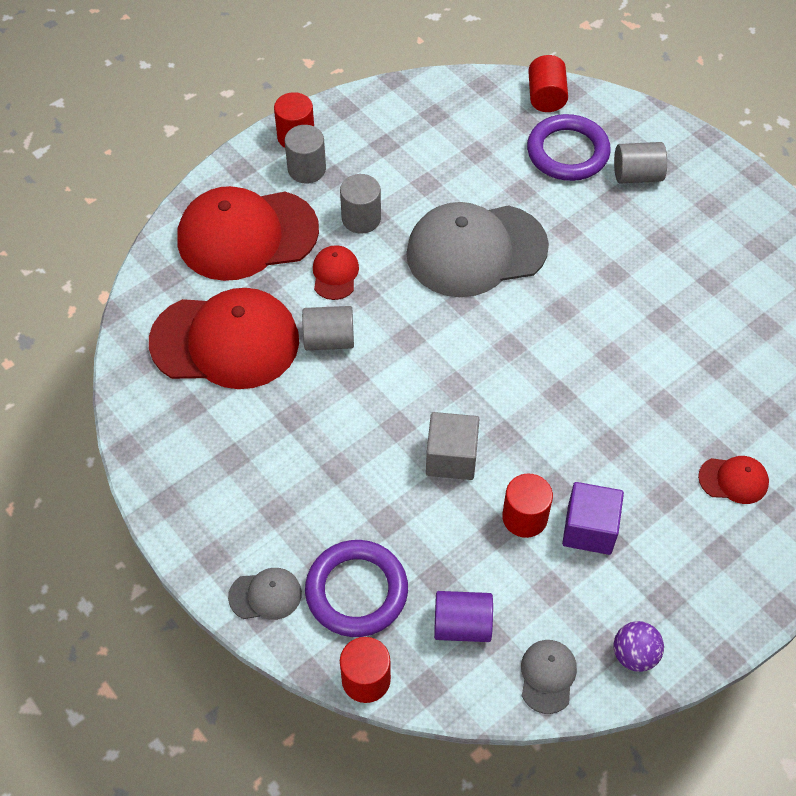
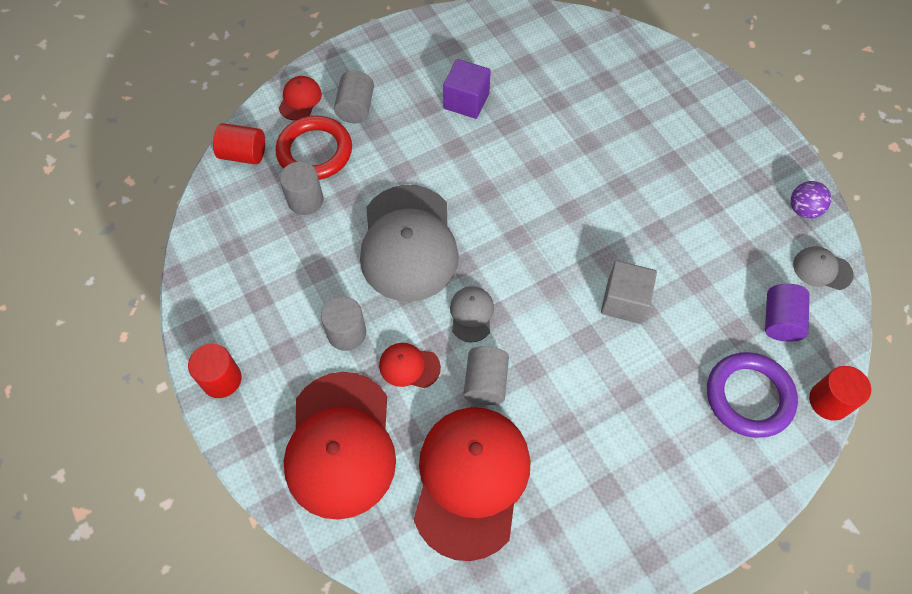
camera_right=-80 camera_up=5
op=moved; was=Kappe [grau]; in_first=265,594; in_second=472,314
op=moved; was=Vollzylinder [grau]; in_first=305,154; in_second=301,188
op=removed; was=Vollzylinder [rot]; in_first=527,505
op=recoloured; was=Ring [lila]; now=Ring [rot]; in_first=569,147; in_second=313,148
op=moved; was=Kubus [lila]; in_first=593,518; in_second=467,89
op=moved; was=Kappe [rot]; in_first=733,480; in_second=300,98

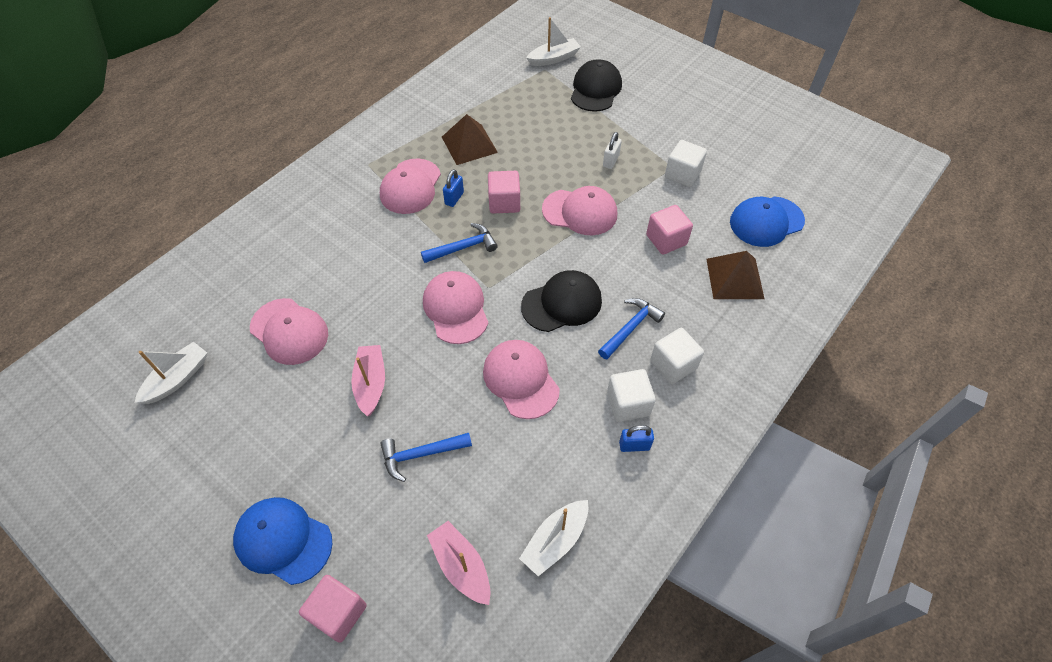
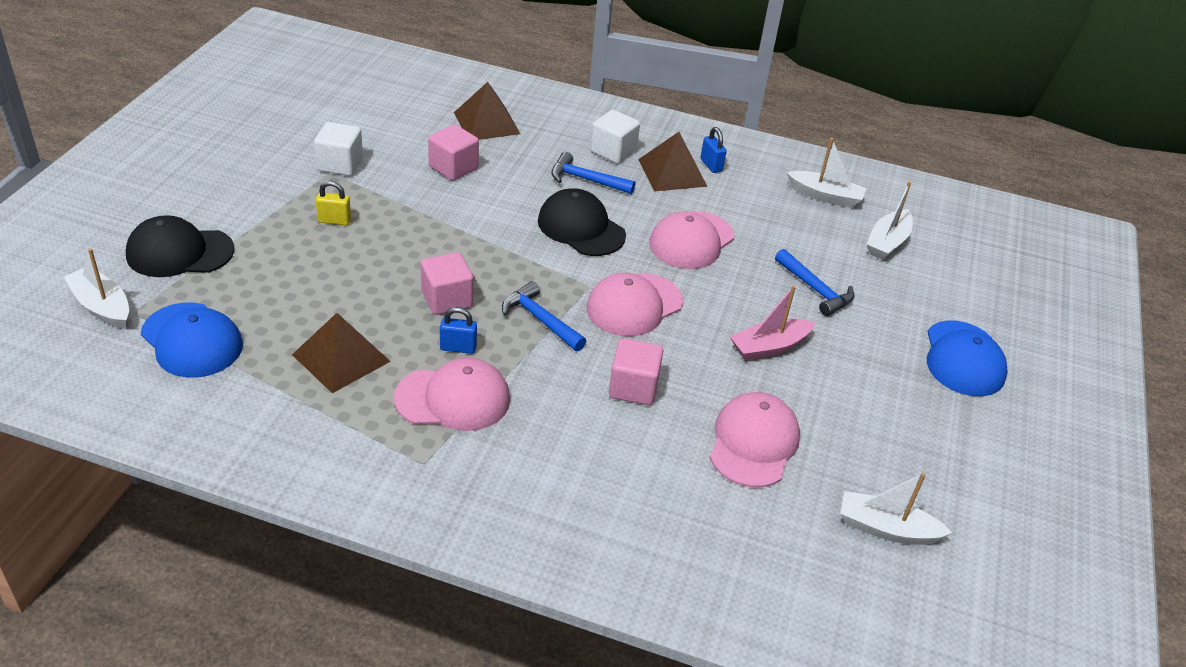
camera_right=-115 camera_up=-15
op=moved; was=Kubus [rosa]; in_first=333,609; in_second=636,371
op=recoloured; was=Boot [rosa]; now=Boot [weiß]; in_first=459,563; in_second=889,221
op=removed; was=Kappe [rosa]; in_first=579,210
op=recoloured; was=Vorhängeschloss [weiß]; now=Vorhängeschloss [gelb]; in_first=612,150; in_second=333,203
op=replaced; was=Kubus [weiß]; now=Pyramide [braun]; in_first=631,395; in_second=673,162
op=moved; was=Kappe [blau]; in_first=767,221; in_second=192,340

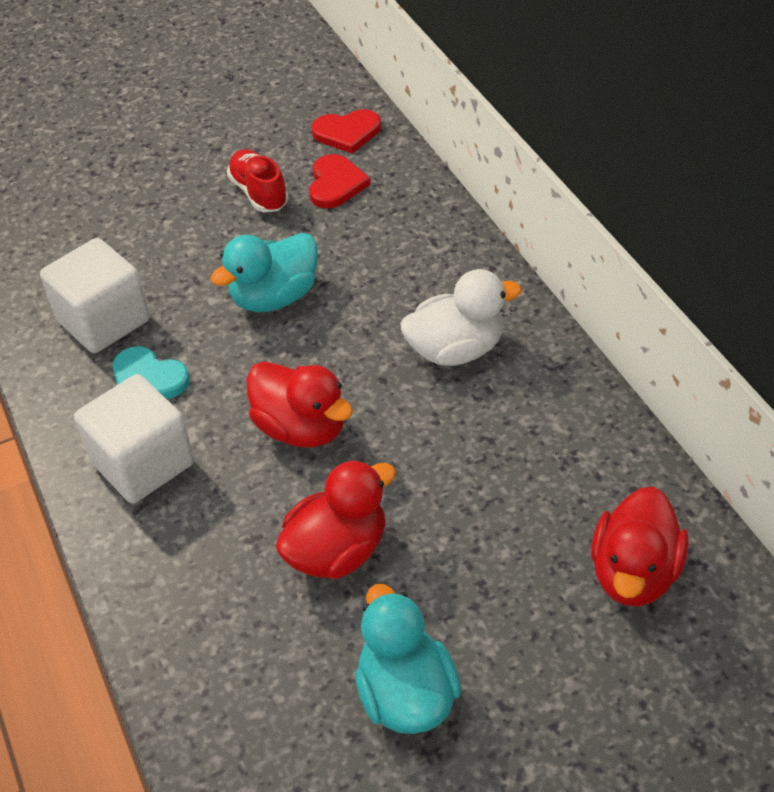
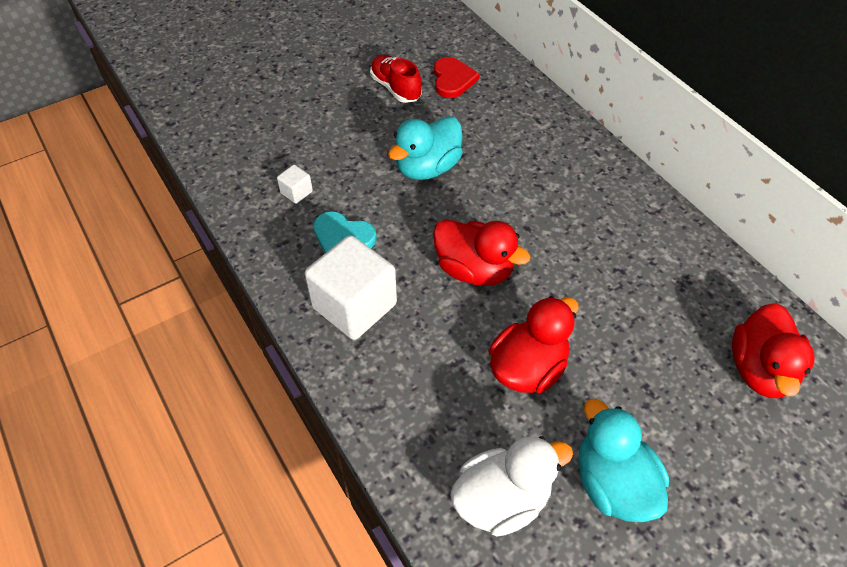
camera_right=-10 camera_up=5
op=resized; was=Kubus [weiß]; in_first=95,295; in_second=295,184; ratio=0.43
op=removed; was=Herz [rot]; in_first=346,131
op=moved; was=Ente [weiß]; in_first=461,317; in_second=511,486

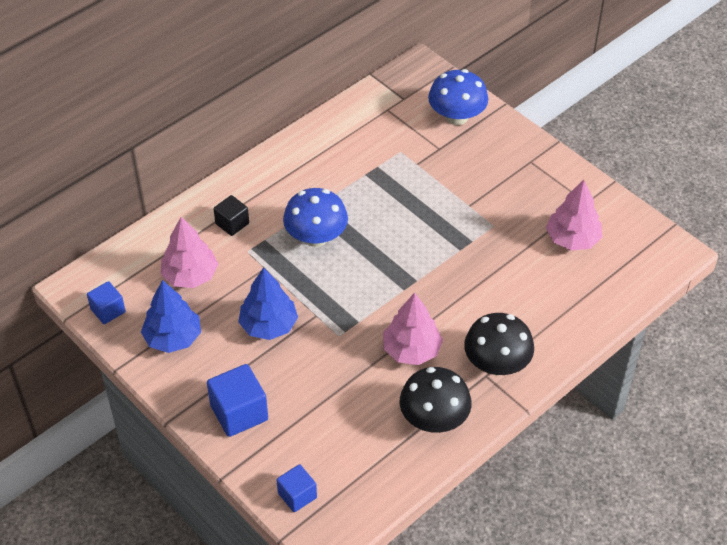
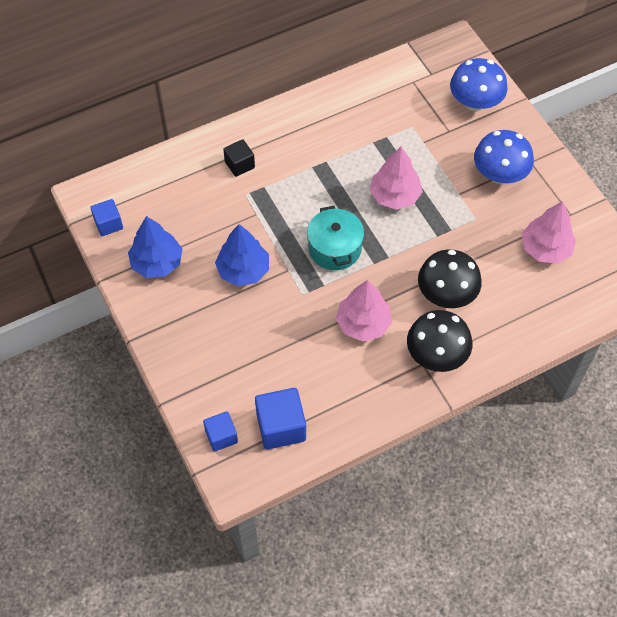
camera_right=15 camera_up=10
op=moved; was=Baum [rosa]; in_first=189,252; in_second=396,178
op=moved; was=Kubus [blau]; in_first=237,400; in_second=280,419
op=moved; was=Pilz [blau]; in_first=315,217; in_second=504,157
op=moved; was=Pilz [schwarz]; in_first=436,400; in_second=450,278
op=added; now=Kochtopf [türkis]; in_second=335,238

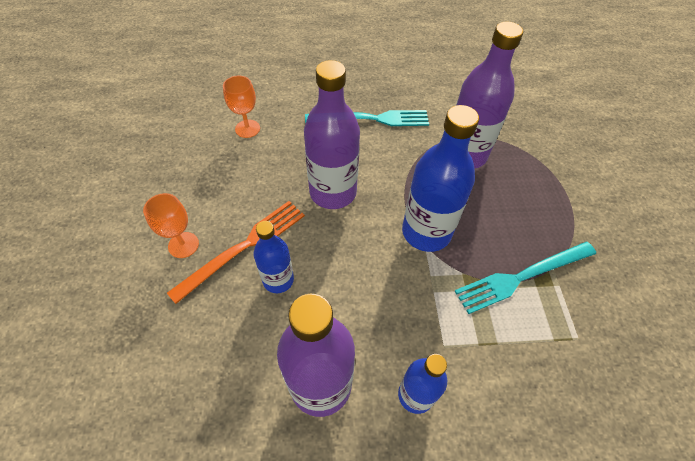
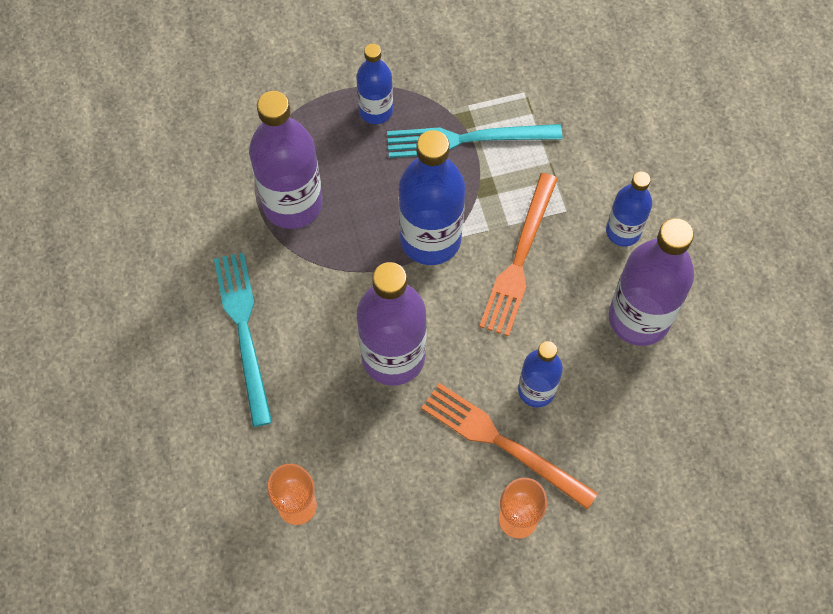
camera_right=-100 camera_up=10
op=turned; was=Gabel [türkis]; in_first=525,278; in_second=475,141; clockwise=120
op=added; now=Flasche [blau]; in_second=374,84
op=added; now=Gabel [orange]; in_second=518,254

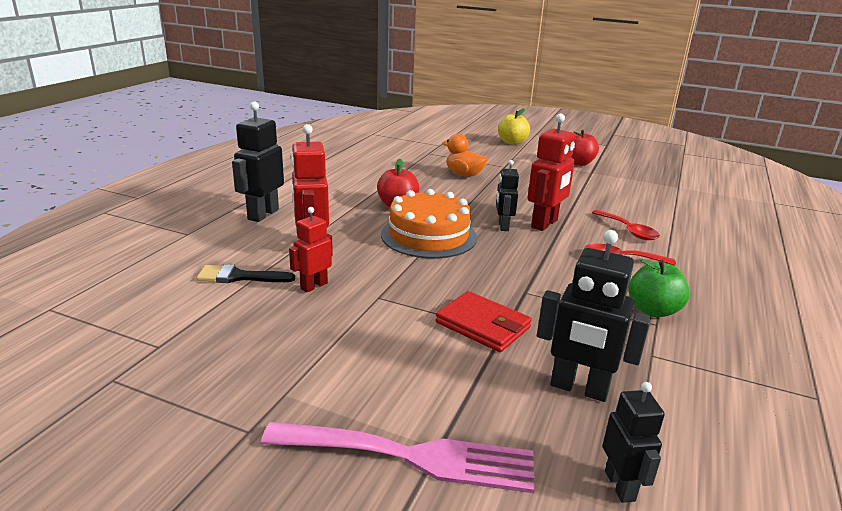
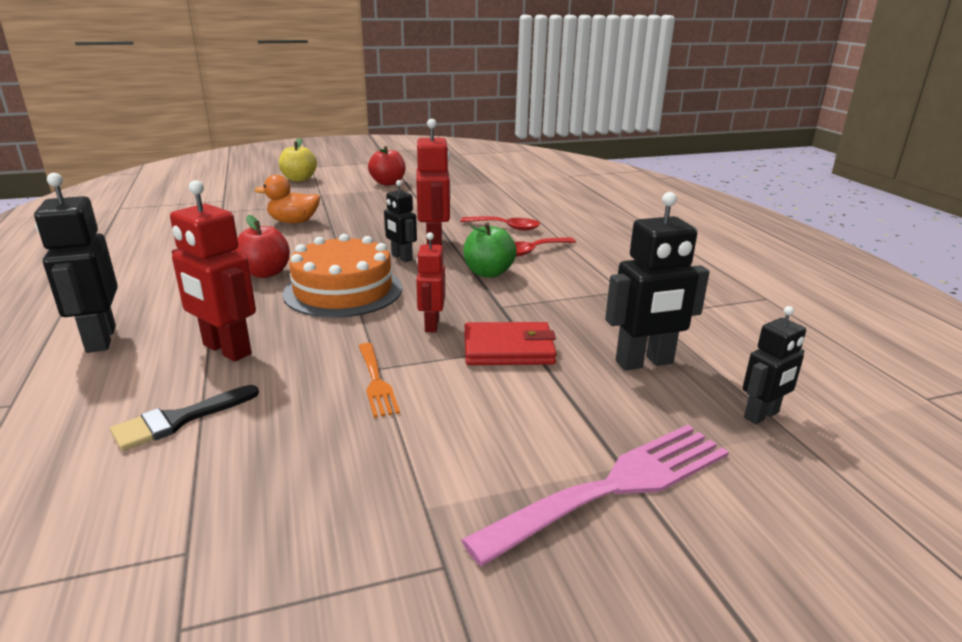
camera_right=-40 camera_up=0
op=moved; was=Roboter [rot]; in_first=311,250; in_second=430,282
op=turned; was=Roboter [schwarz]; in_first=634,442; in_second=774,365; clockwise=105
op=moved; was=Apfel [grün]; in_first=659,287; in_second=490,250
op=added; now=Gabel [orange]; in_second=379,380

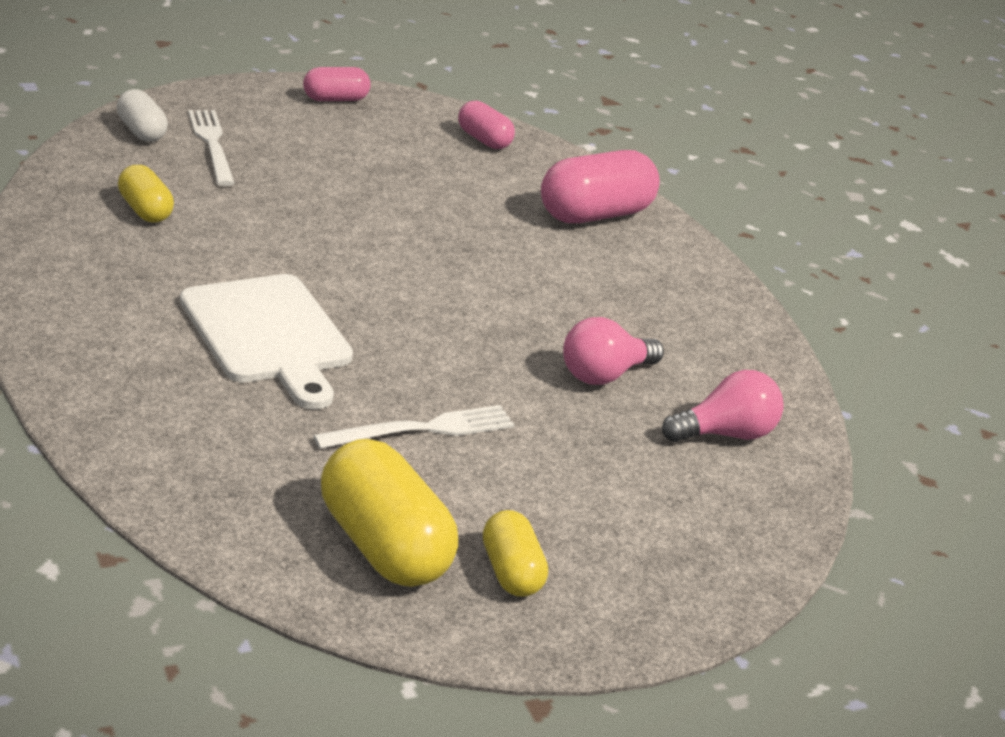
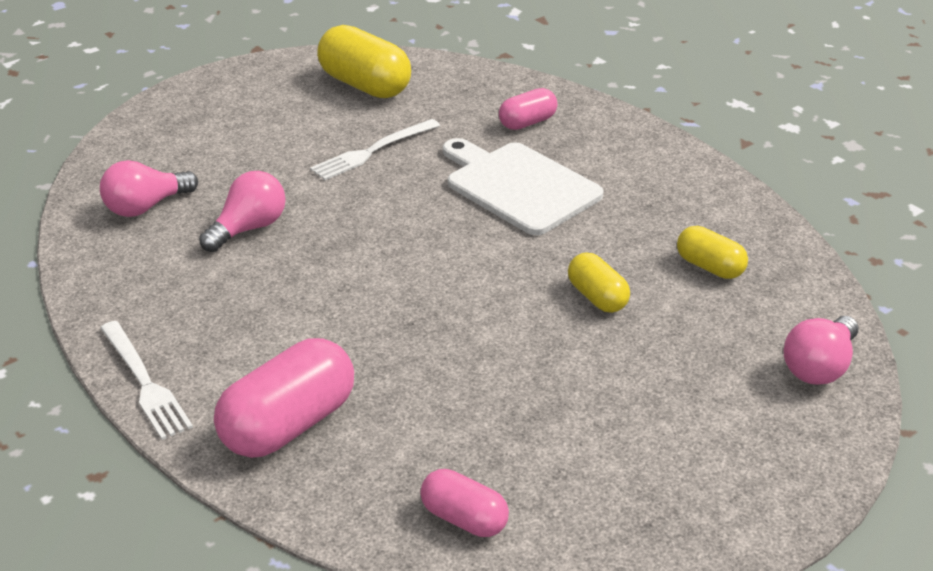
camera_right=170 camera_up=5
op=replaced; was=Kapsel [weiß]; now=Glühbirne [rosa]; in_first=142,115; in_second=821,350
op=moved; was=Gabel [weiß]; in_first=211,148; in_second=146,380
op=moved; was=Kapsel [rosa]; in_first=337,84; in_second=528,109
op=moved; was=Kapsel [gelb]; in_first=515,553; in_second=599,282

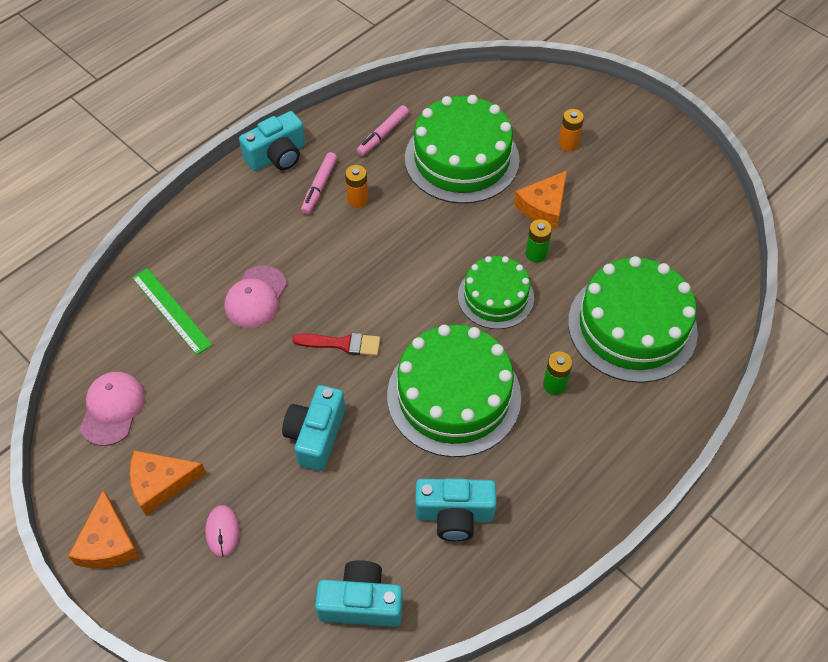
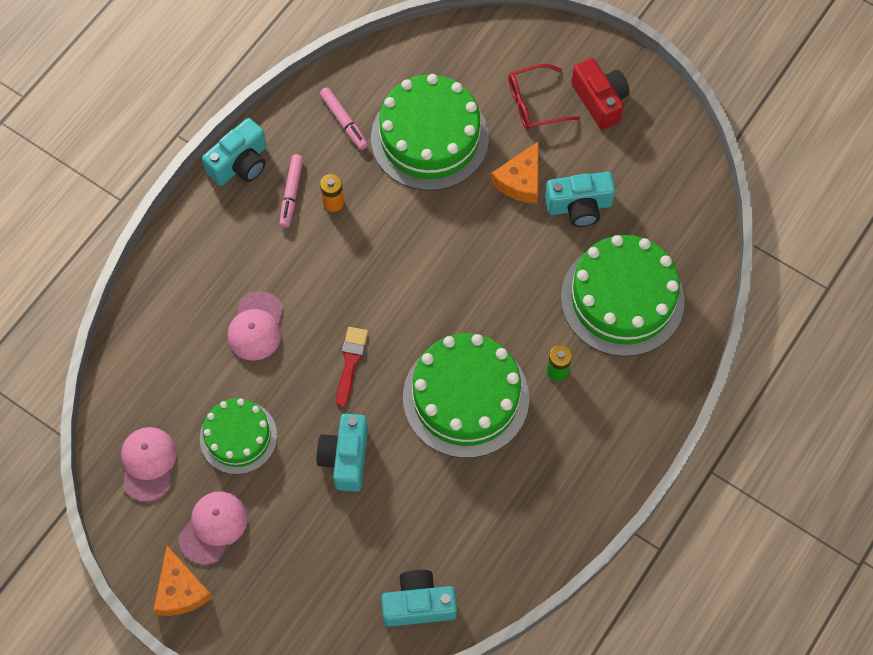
camera_right=-10 camera_up=10
op=replaced; was=Käse [orange]; now=Kappe [rosa]; in_first=168,482; in_second=213,528
op=removed; was=Lineal [grün]; in_first=172,311
op=removed; was=Computermaus [rosa]; in_first=222,531
op=turned; was=Pinsel [rot]; in_first=336,344; in_second=352,367; clockwise=-75
op=turned; was=Filzstift [rosa]; in_first=383,130; in_second=344,118; clockwise=-60
op=moved; was=Kamera [türkis]; in_first=456,510; in_second=580,199
op=moved; was=Kuchen [grün]; in_first=496,292; in_second=238,436
op=removed; was=Batterie [grün]; in_first=539,241
op=replaced; was=Batterie [orange]; now=Brille [rot]; in_first=571,130; in_second=544,96
op=added; now=Kamera [rot]; in_second=600,94

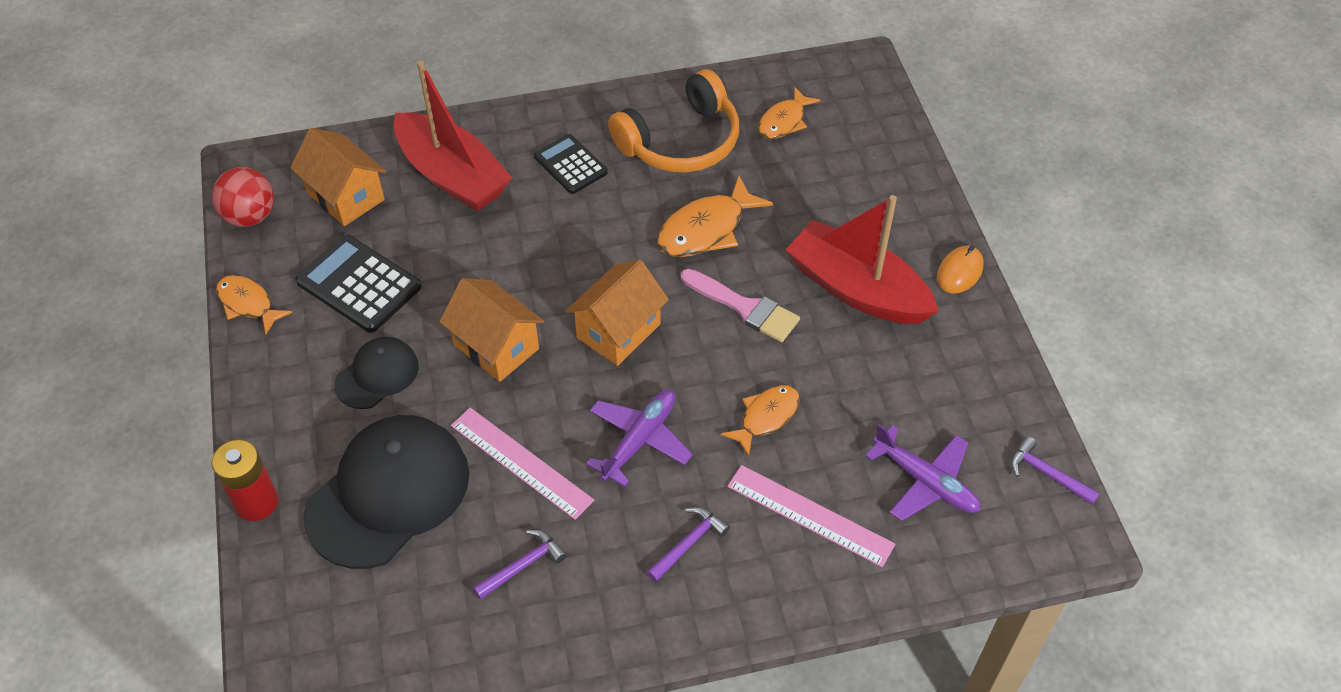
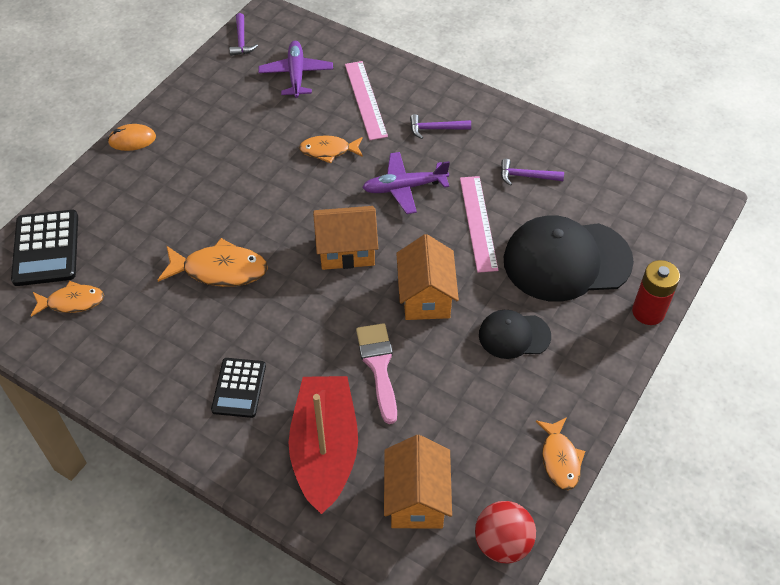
camera_right=-135 camera_up=0
op=moved; was=Taschenrechner [schwarz]; in_first=358,284; in_second=44,248
op=removed; was=Kopfhörer [orange]; in_first=673,120
op=moved; was=Pinsel [rosa]; in_first=740,305; in_second=376,373
op=removed; was=Boot [rot]; in_first=862,259

